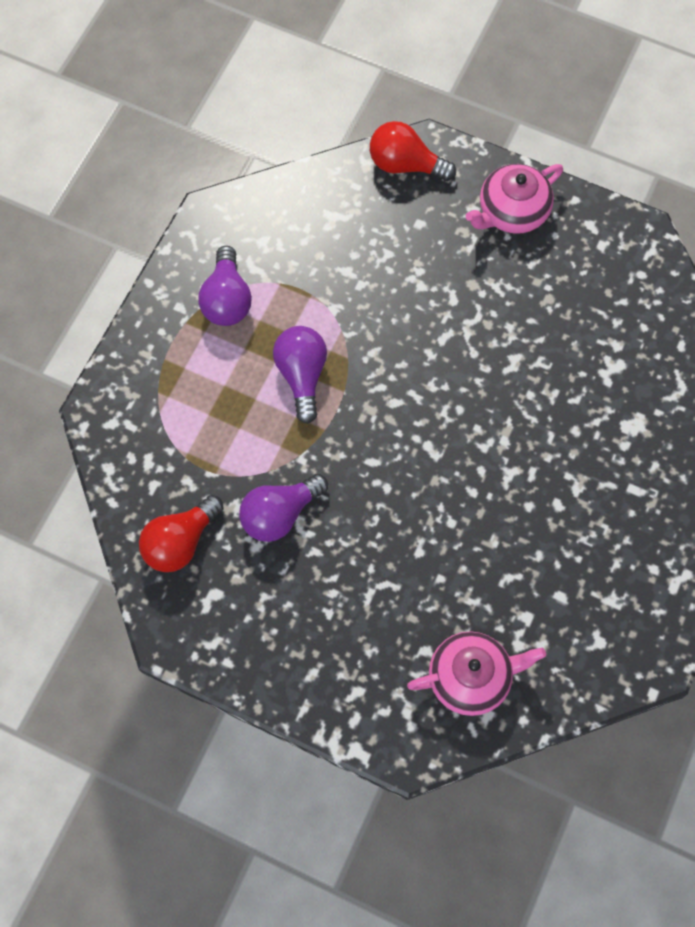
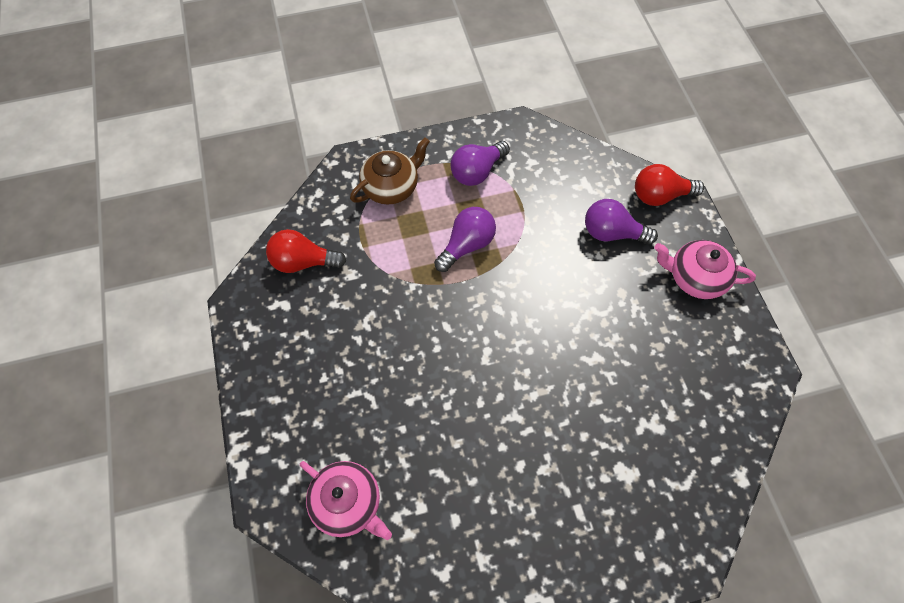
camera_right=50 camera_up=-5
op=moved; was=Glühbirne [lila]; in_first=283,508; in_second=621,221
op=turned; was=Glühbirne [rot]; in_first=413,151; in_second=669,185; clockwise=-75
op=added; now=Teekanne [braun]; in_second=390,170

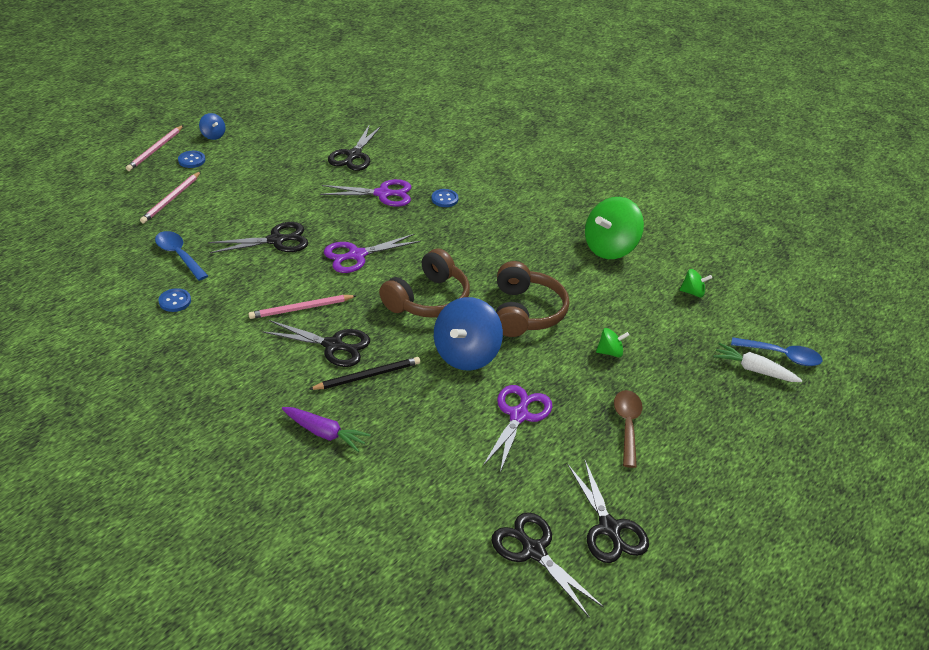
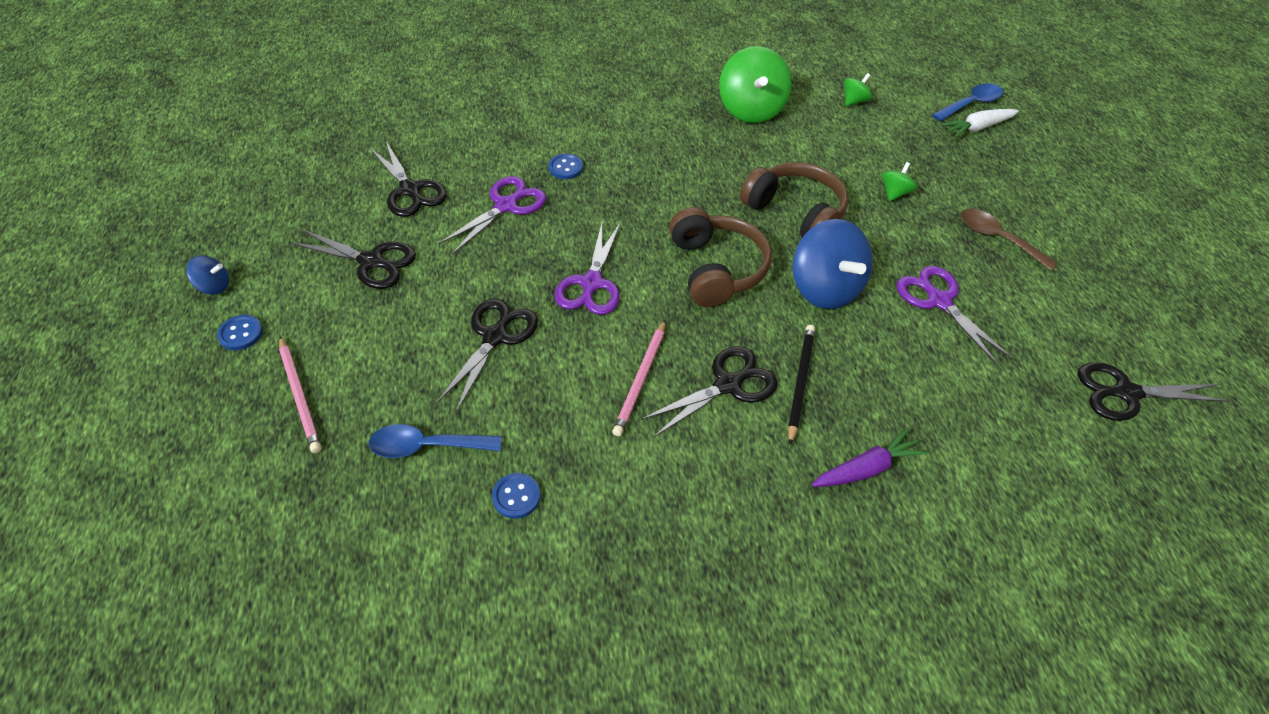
camera_right=-50 camera_up=10
op=removed; was=Bleistift [rosa]; in_first=154,148
op=moved; was=Schere [schwarz]; in_first=608,512; in_second=353,259

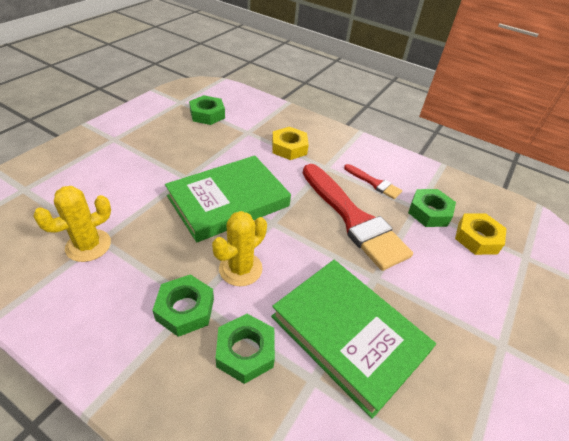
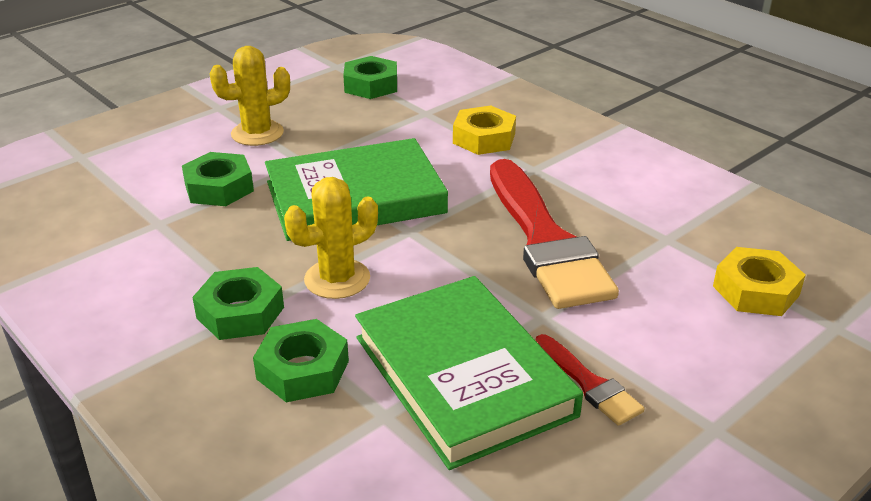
camera_right=20 camera_up=-10
op=moved; was=Kaktus [gelb]; in_first=72,224; in_second=249,96
op=moved; was=Pinsel [rot]; in_first=373,181; in_second=589,380
op=moved; was=Sechskantmutter [grün]; in_first=432,208; in_second=218,179

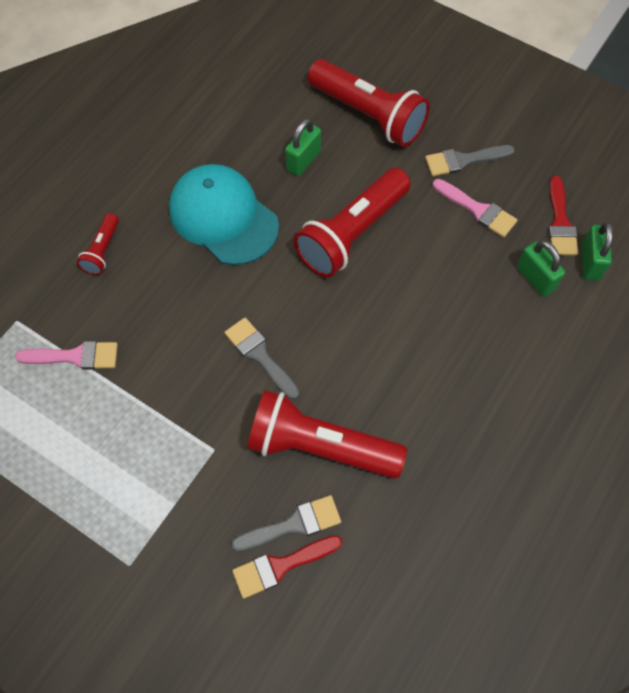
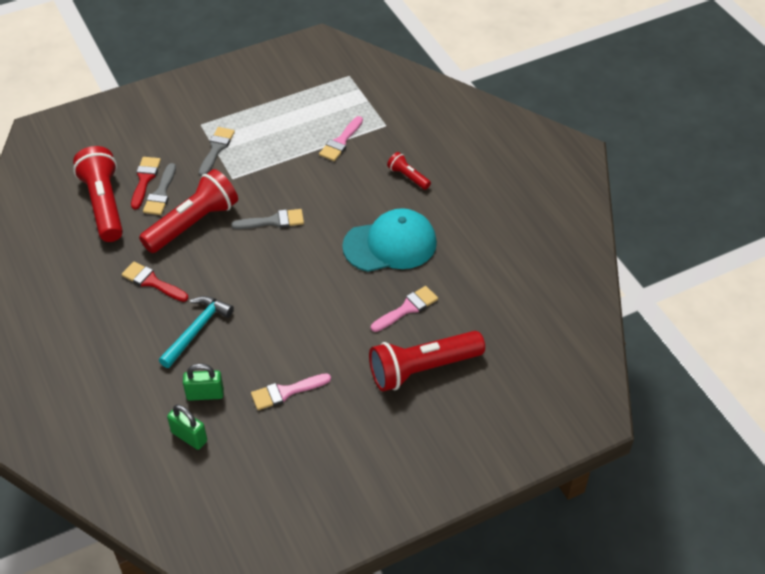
camera_right=120 camera_up=-15
op=replaced; was=Vorhängeschloss [grün]; now=Pinsel [rosa]; in_first=303,147; in_second=404,309
op=moved; was=Taschenlampe [rot]; in_first=352,223; in_second=98,194
op=moved; was=Pinsel [grau]; in_first=469,161; in_second=217,151
op=moved; was=Pinsel [rot]; in_first=563,216; in_second=155,282
op=added; now=Hammer [türkis]; in_second=196,332

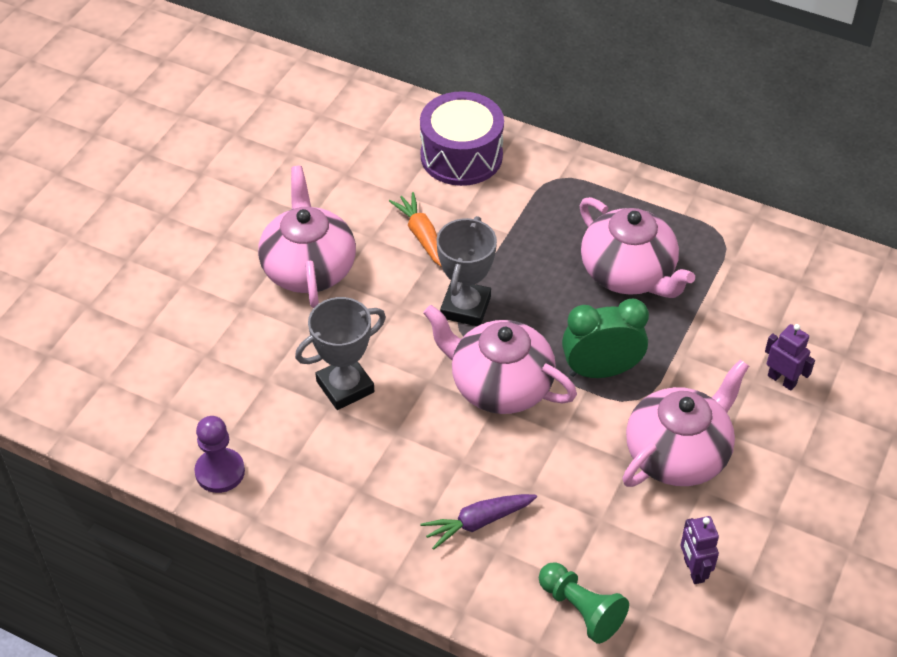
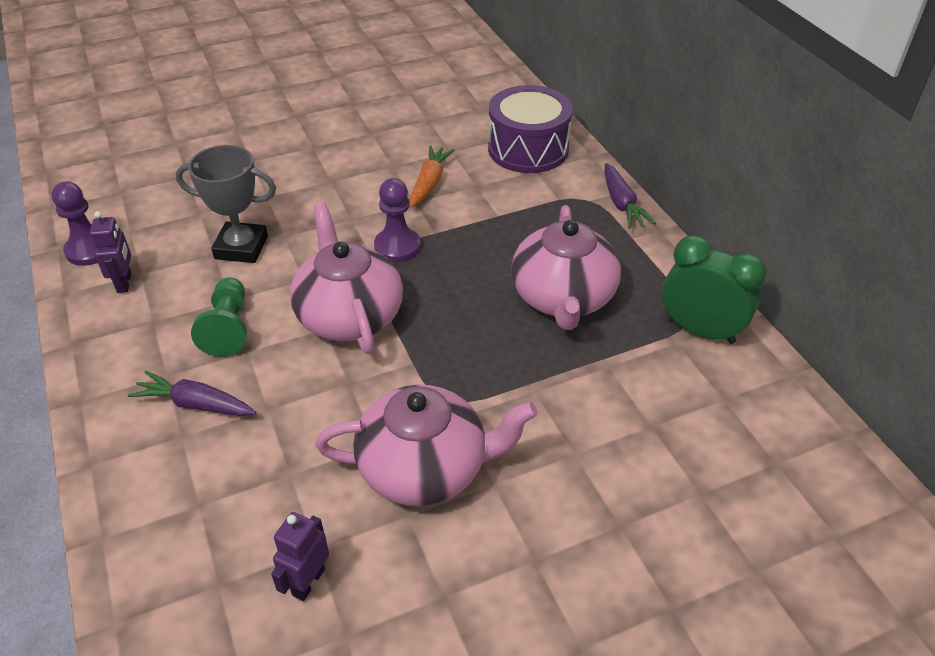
camera_right=40 camera_up=-5
op=removed; was=Teekanne [rosa]; in_first=307,237
op=replaced; was=Pokal [grau]; now=Bauer [lila]; in_first=466,271; in_second=397,220
op=moved; was=Bauer [grün]; in_first=584,603; in_second=219,317
op=moved; was=Wecker [grün]; in_first=605,338; in_second=714,289
op=moved; was=Roboter [lila]; in_first=790,357; in_second=110,252
op=added; now=Karotte [lila]; in_second=630,196

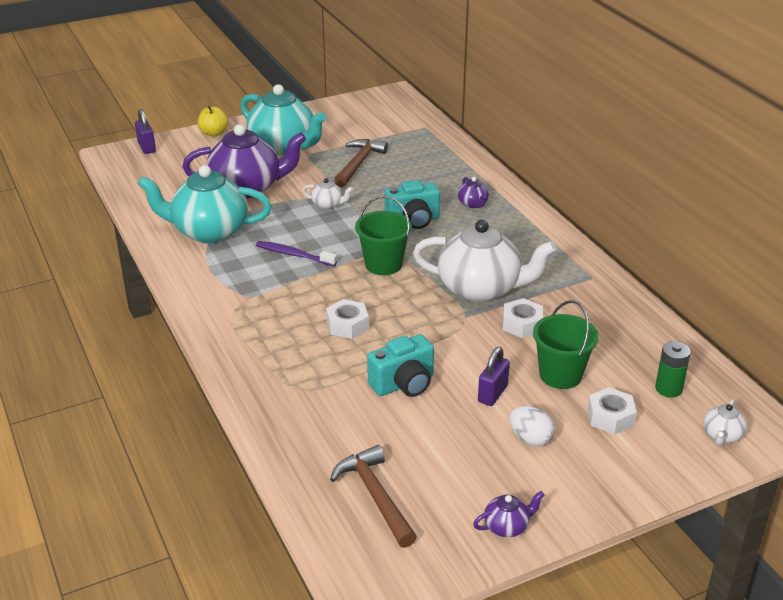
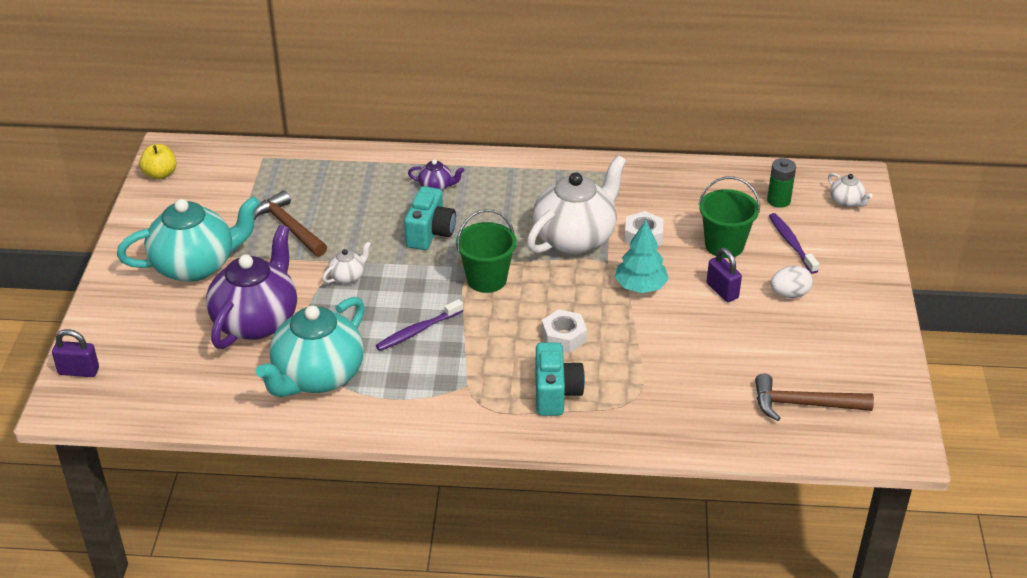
camera_right=-60 camera_up=5
op=moved; was=Apfel [gelb]; in_first=213,121; in_second=158,162
op=moved; was=Kamera [türkis]; in_first=400,365; in_second=560,379
op=removed; was=Teekanne [lila]; in_first=508,514
op=replaced; was=Sechskantmutter [weiß]; now=Zahnbürste [lila]; in_first=612,410; in_second=794,243
op=added; now=Baum [türkis]; in_second=642,256

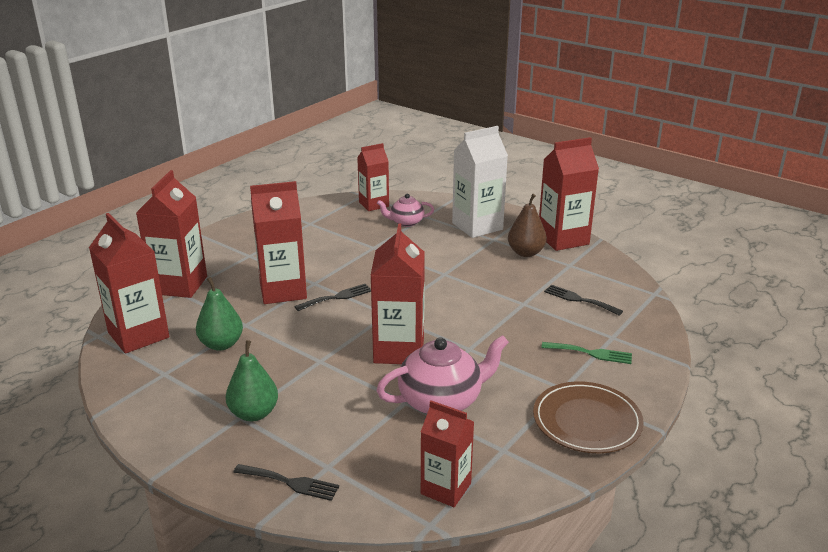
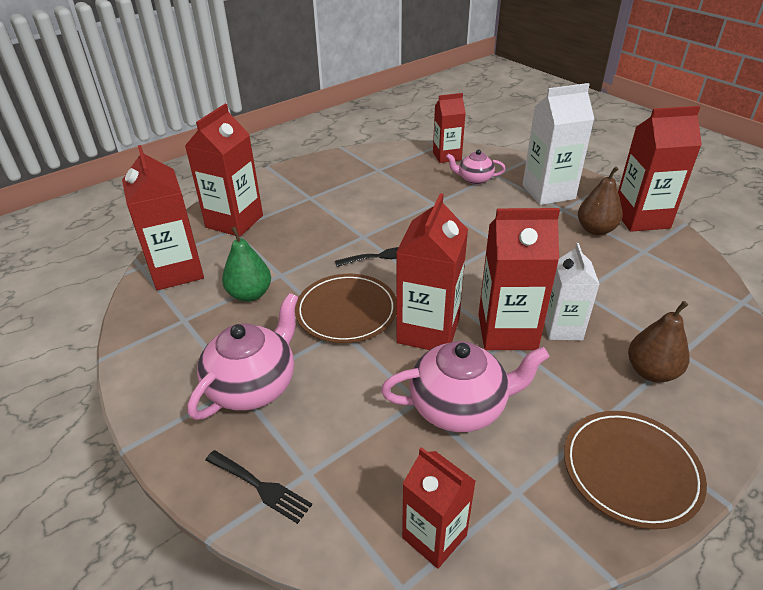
camera_right=15 camera_up=10
op=replaced; was=Birne [grün]; now=Teekanne [rosa]; in_first=252,380; in_second=243,356
op=moved; was=Getränkekarton [rot]; in_first=278,242; in_second=519,279
op=replaced; was=Gabel [grün]; now=Birne [braun]; in_first=586,353; in_second=658,341
op=removed; was=Gabel [schwarz]; in_first=583,300
op=added; now=Teller [braun]; in_second=345,308
op=added; now=Getränkekarton [weiß]; in_second=572,291

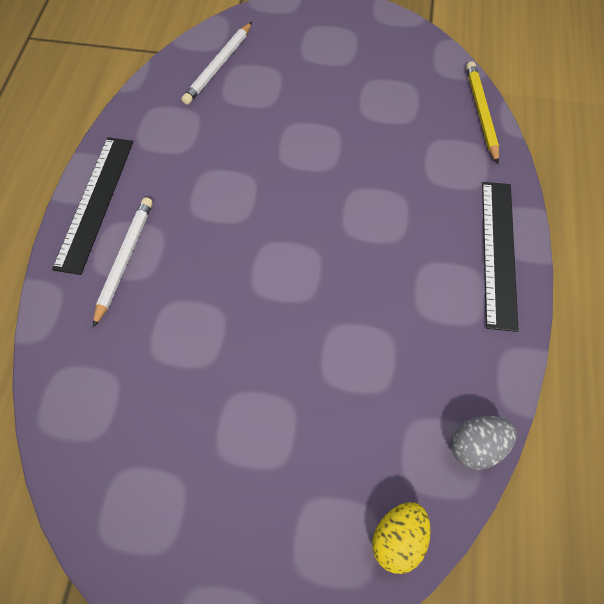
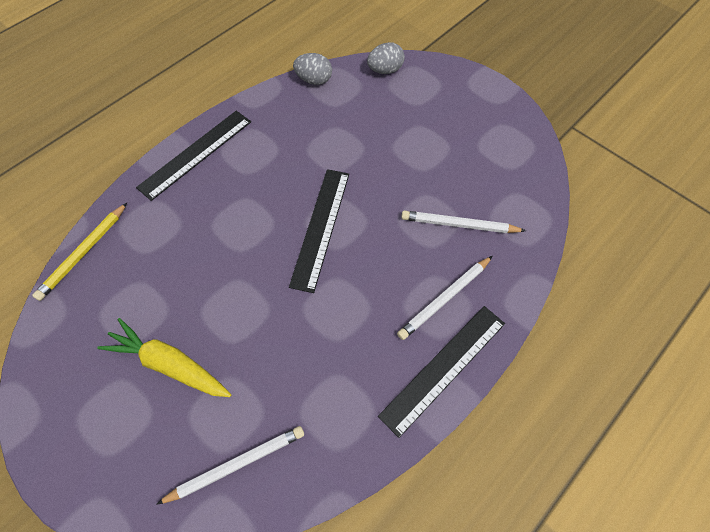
camera_right=-145 camera_up=0
op=recoloured; was=Ei [gelb]; now=Ei [grau]; in_first=401,538; in_second=386,58
op=added; now=Karotte [gelb]; in_second=164,357
op=added; now=Lineal [schwarz]; in_second=319,231
op=added; now=Bleistift [weiß]; in_second=463,222

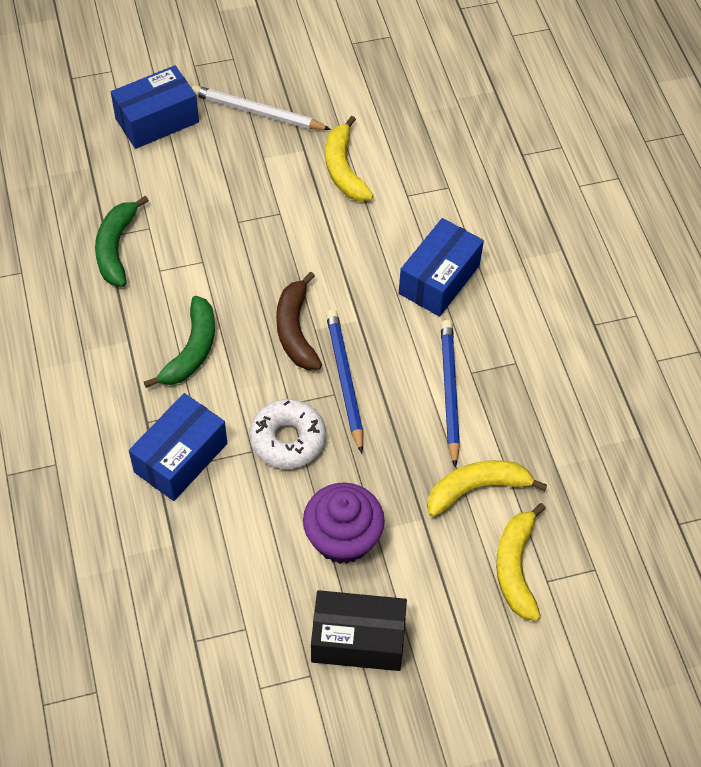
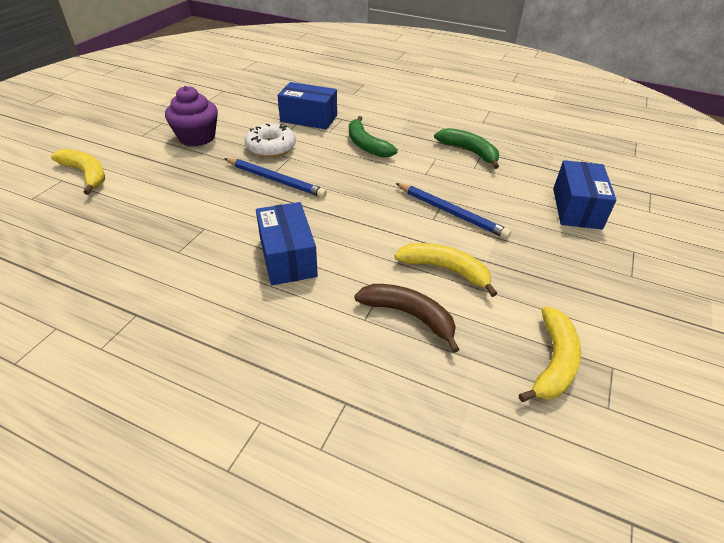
camera_right=130 camera_up=-15
op=turned; was=Schachtel [blau]; in_first=178,447; in_second=307,106; clockwise=-60
op=removed; was=Bleistift [weiß]; in_first=261,107
op=moved; was=Banane [braun]; in_first=299,321; in_second=407,318
op=removed; was=Schachtel [schwarz]; in_first=359,630
op=moved; was=Banane [gelb]; in_first=487,488; in_second=550,354
op=moved; was=Bleistift [blau]; in_first=450,393; in_second=453,211

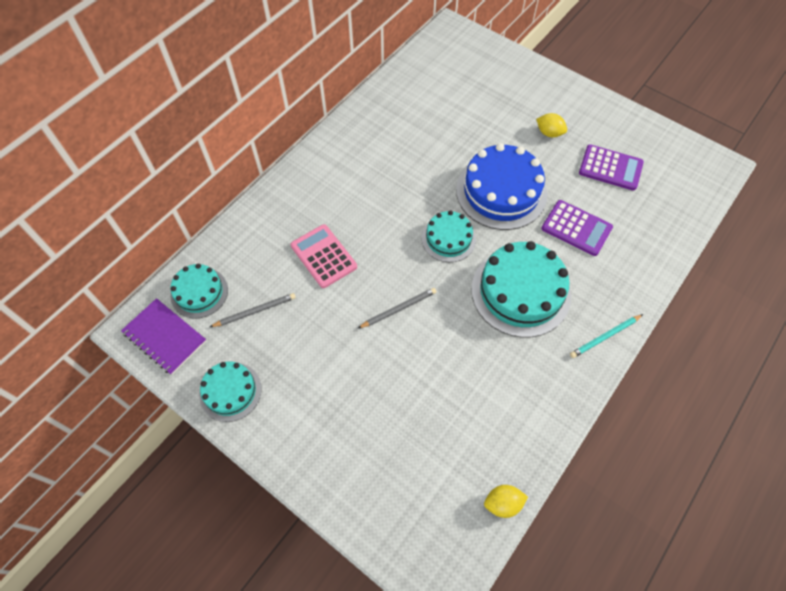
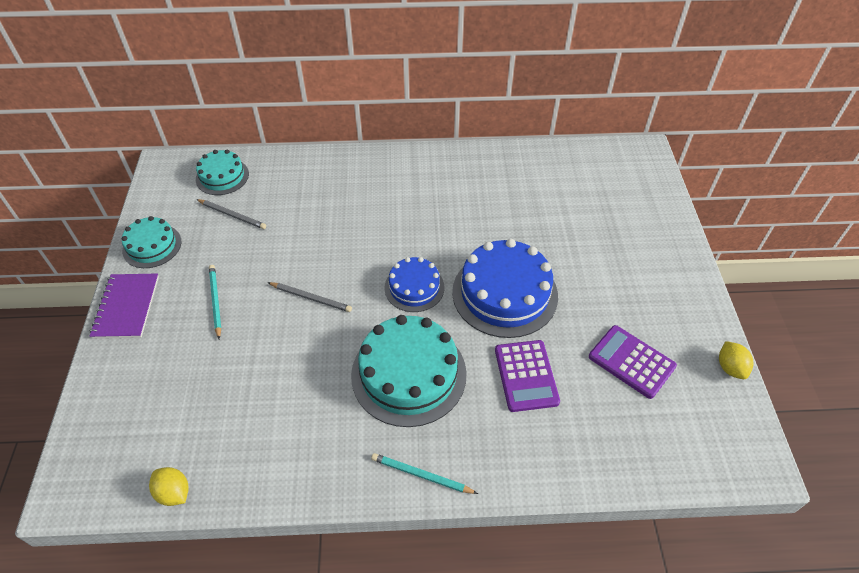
camera_right=50 camera_up=-10
op=moved; was=Notizbuch [lila]; in_first=163,336; in_second=124,306
op=removed; was=Taschenrechner [rosa]; in_first=324,256
op=recoloured; was=Kuchen [türkis]; now=Kuchen [blau]; in_first=449,236; in_second=414,284
op=moved; was=Zitrone [gelb]; in_first=551,125; in_second=736,360
op=turned; was=Taschenrechner [lila]; in_first=611,167; in_second=633,362; clockwise=150
op=added; now=Bleistift [türkis]; in_second=215,302

